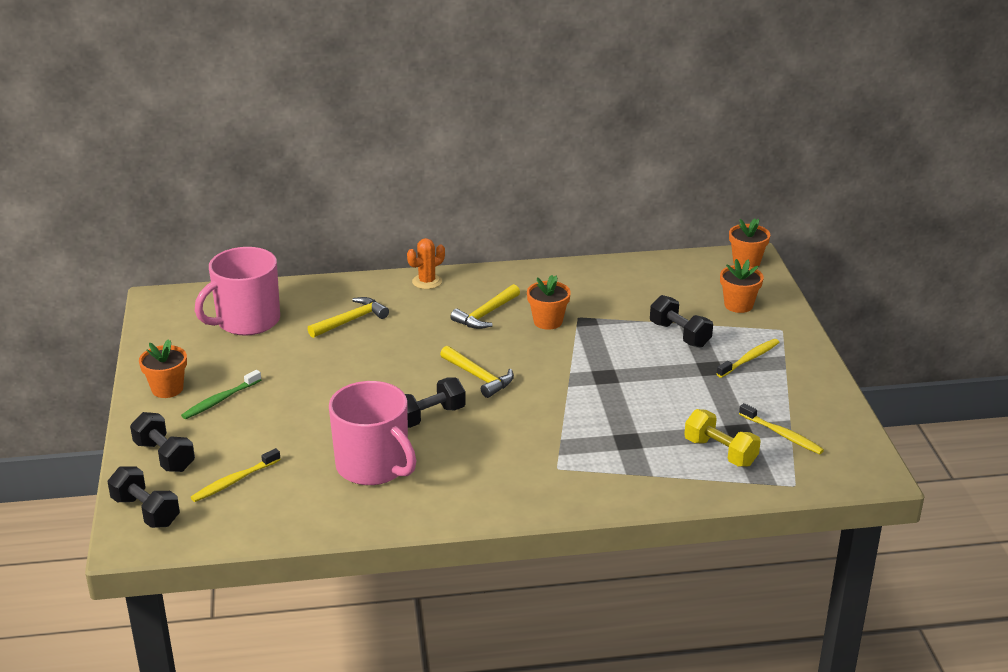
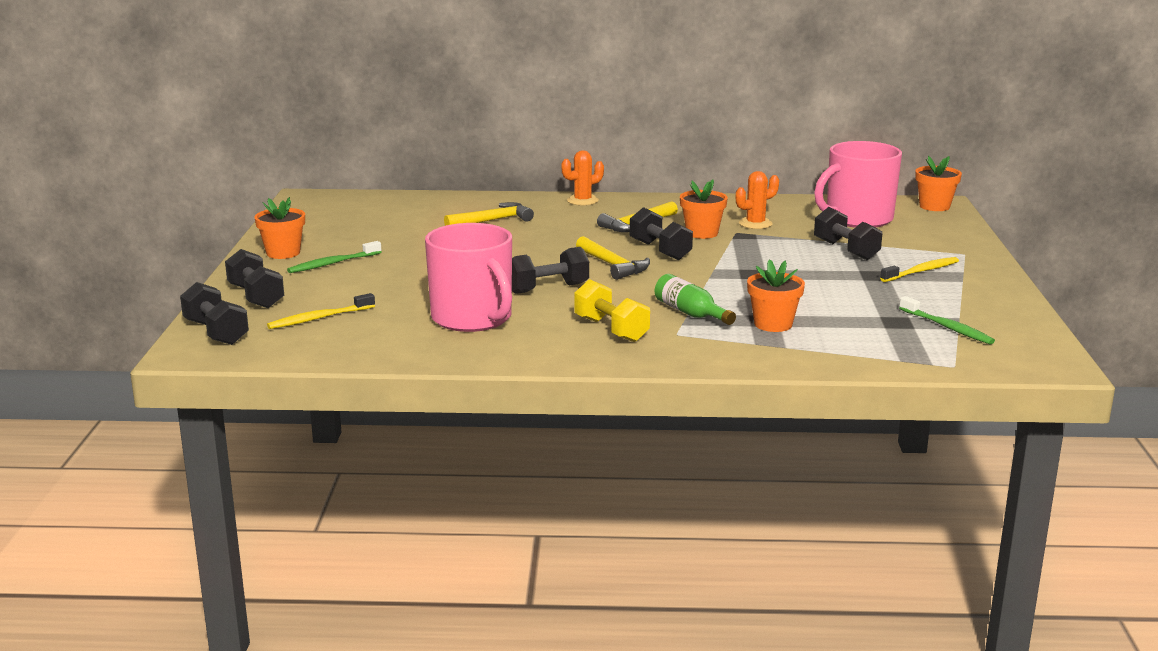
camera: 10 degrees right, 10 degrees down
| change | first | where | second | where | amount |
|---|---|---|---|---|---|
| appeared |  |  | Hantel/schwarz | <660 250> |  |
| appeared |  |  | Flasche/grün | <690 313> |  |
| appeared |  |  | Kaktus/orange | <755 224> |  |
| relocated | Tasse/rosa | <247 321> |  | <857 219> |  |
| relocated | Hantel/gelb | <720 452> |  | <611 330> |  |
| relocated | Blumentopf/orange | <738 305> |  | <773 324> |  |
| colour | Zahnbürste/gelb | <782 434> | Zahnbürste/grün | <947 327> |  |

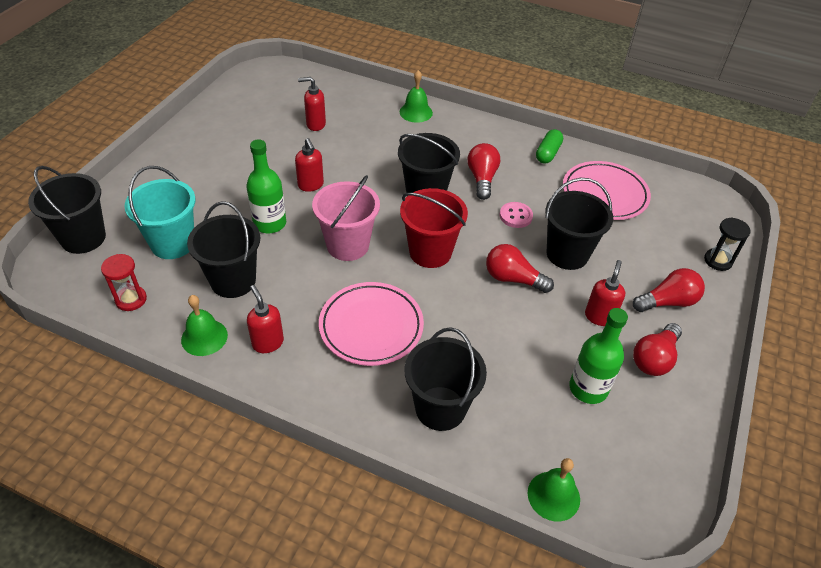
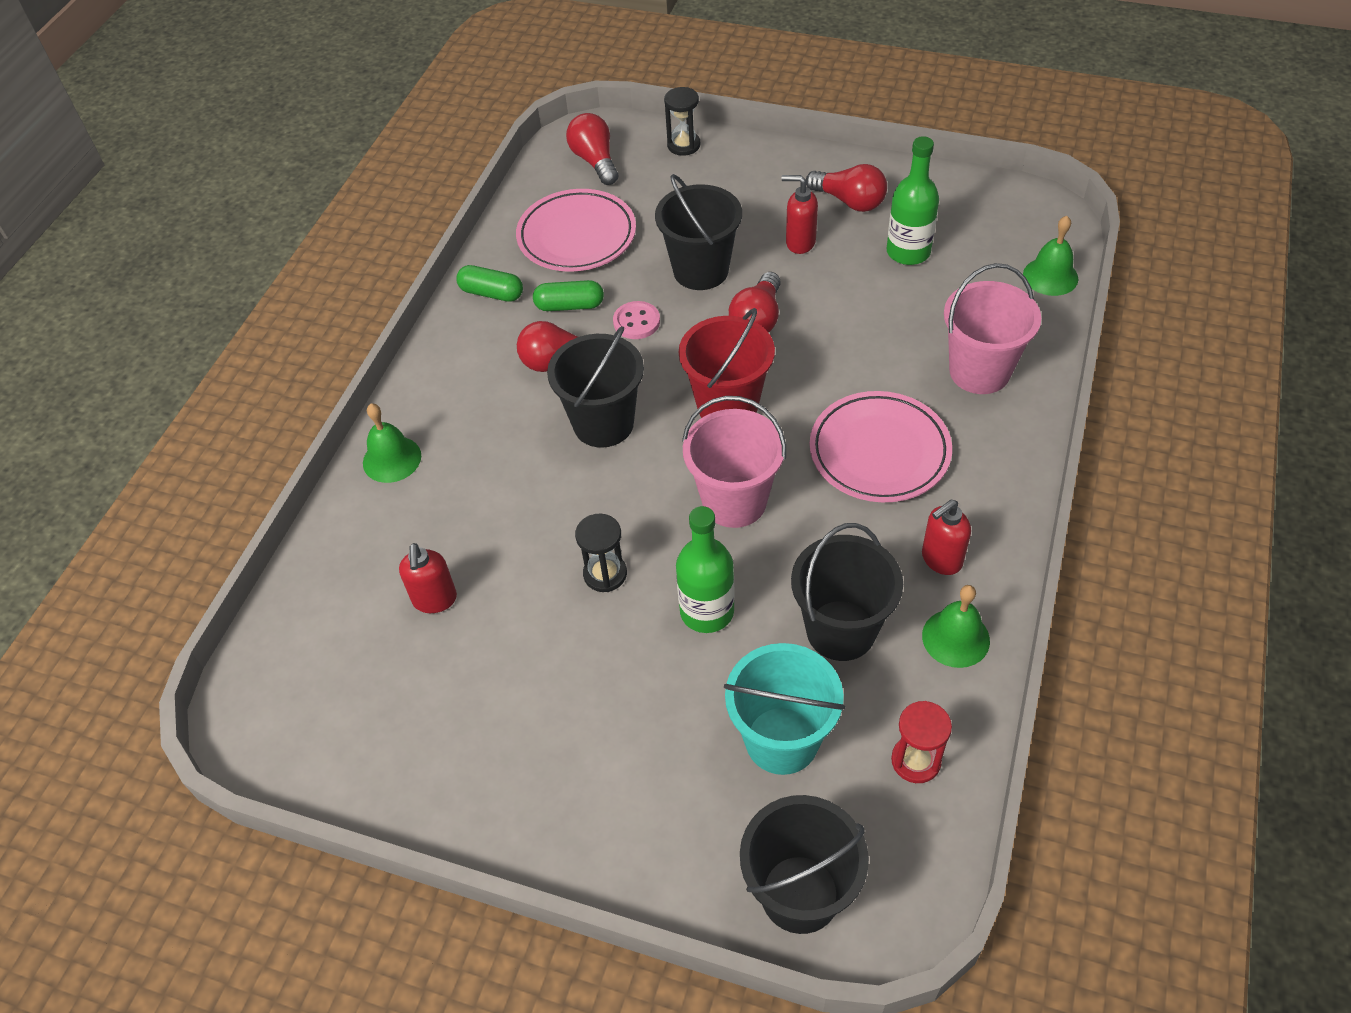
camera: 90 degrees left, 5 degrees up
| change | first | where | second | where | amount |
|---|---|---|---|---|---|
| appeared |  |  | Kapsel/grün | <569 306> |  |
| relocated | Glühbirne/rot | <667 302> |  | <595 161> |  |
| exchanged | Seifenspender/rot | <311 185> | Sanduhr/schwarz | <605 574> |  |
| colour | Eimer/schwarz | <440 408> | Eimer/rosa | <979 371> |  |

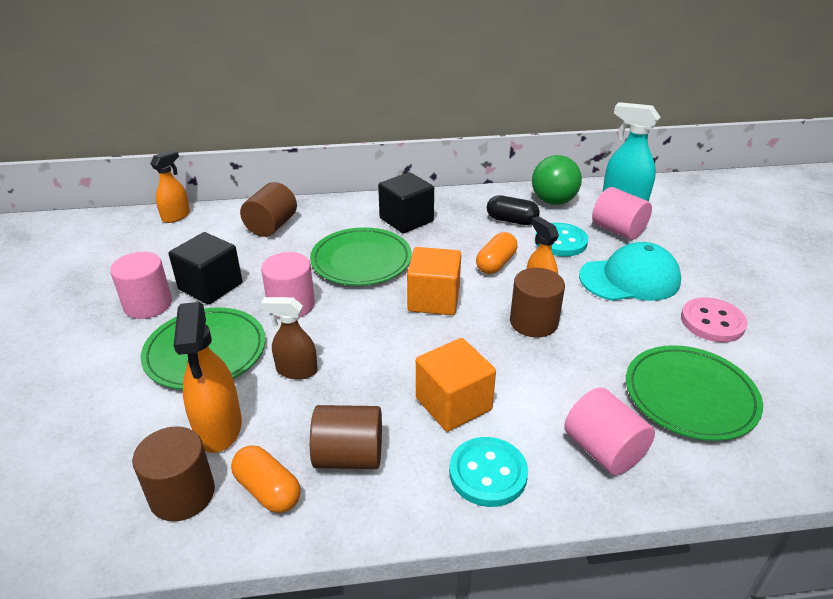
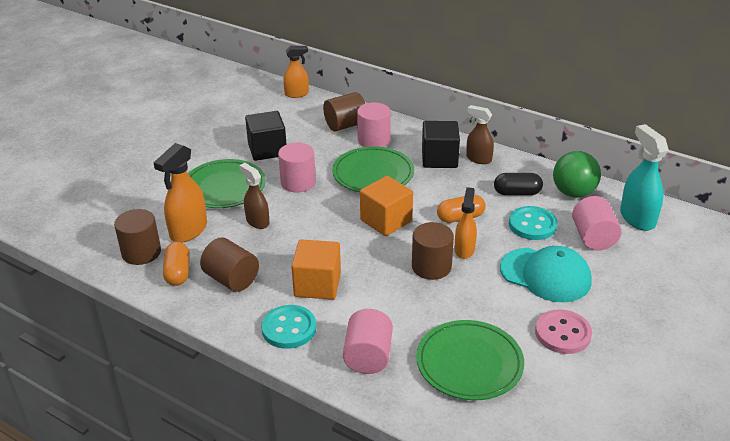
camera: 40 degrees right, 0 degrees up
| change | first | where | second | where | amount |
|---|---|---|---|---|---|
| appeared |  |  | Sprühflasche/braun | <478 159> |  |
| relocated | Vollzylinder/rosa | <148 304> |  | <373 140> |  |
| spun | Kapsel/schwarz | <511 220> |  | <517 193> | 60 degrees counterclockwise |

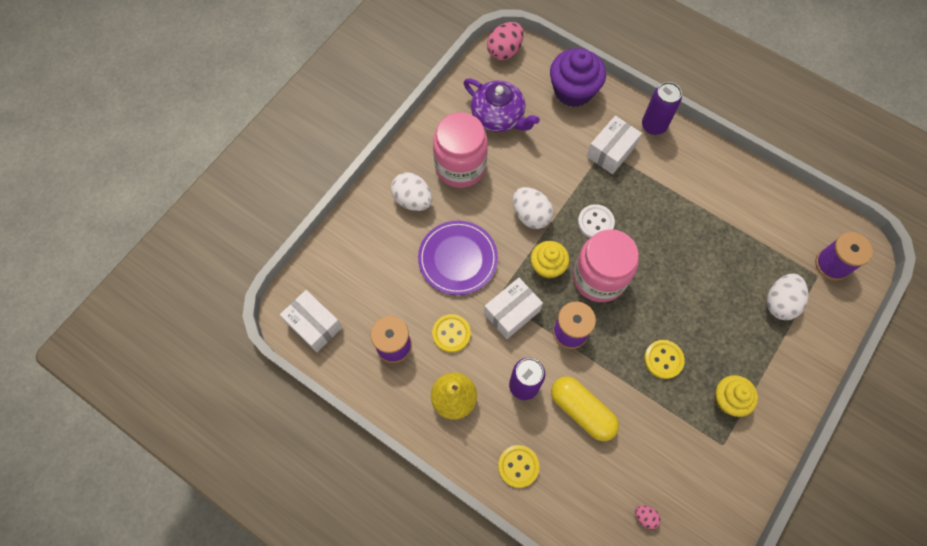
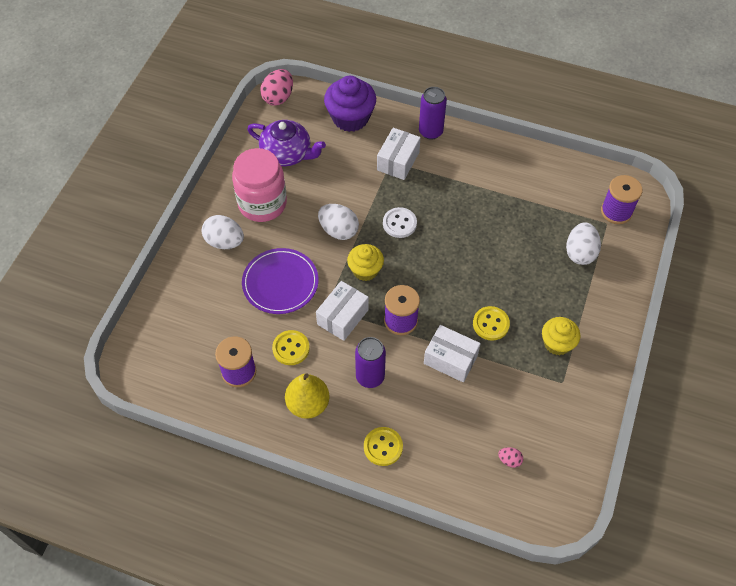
camera: 15 degrees left, 10 degrees down
| change | first | where | second | where | amount |
|---|---|---|---|---|---|
| missing | Kapsel/gelb | <582 411> |  |  |  |
| missing | Einmachglas/rosa | <599 278> |  |  |  |
| relocated | Schachtel/weiß | <314 325> |  | <450 359> |  |

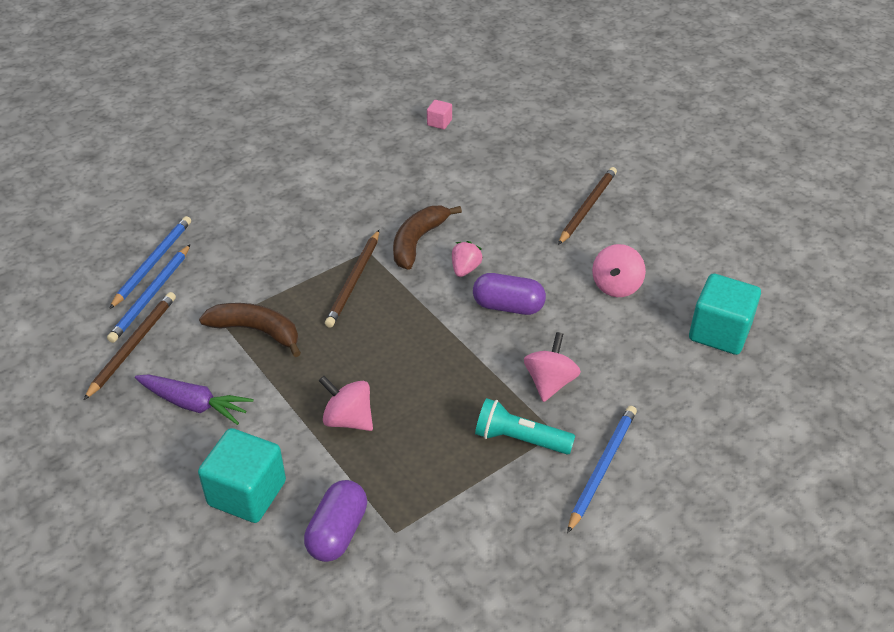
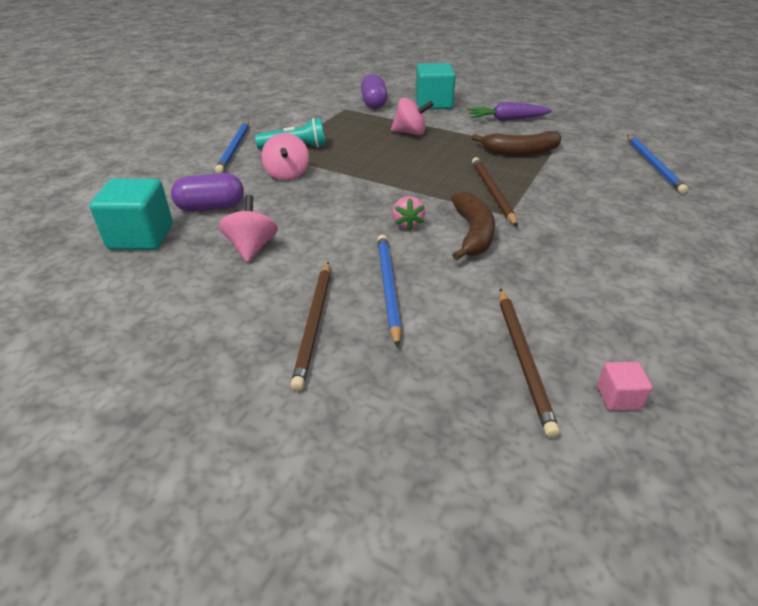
camera: 155 degrees right, 5 degrees down
| change | first | where | second | where | amount |
|---|---|---|---|---|---|
| relocated | Bleistift/braun | <133 345> |  | <523 359> |  |
| relocated | Bleistift/blau | <151 296> |  | <388 287> |  |
| relocated | Kapsel/lila | <508 306> |  | <211 207> |  |

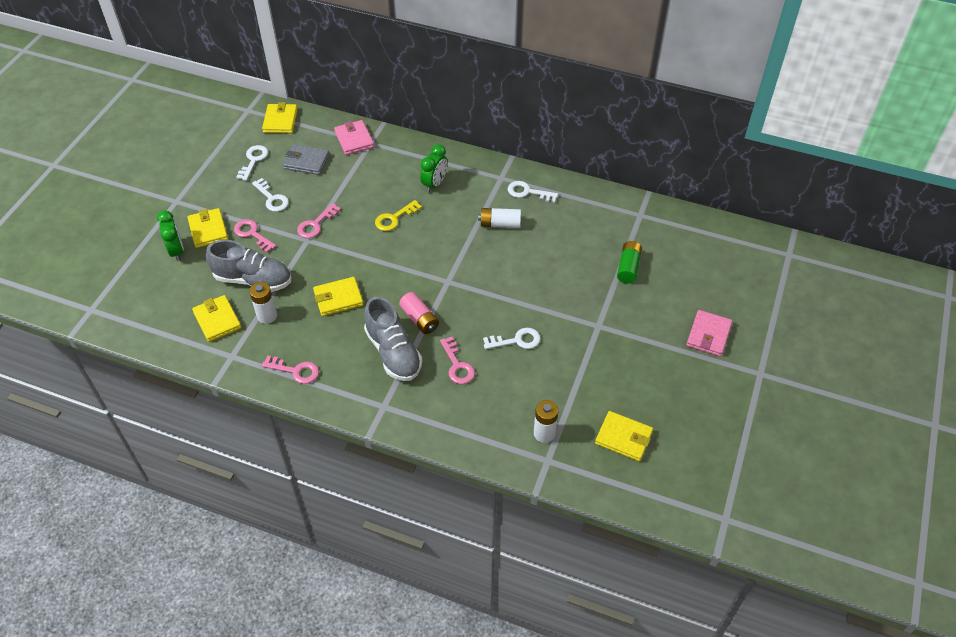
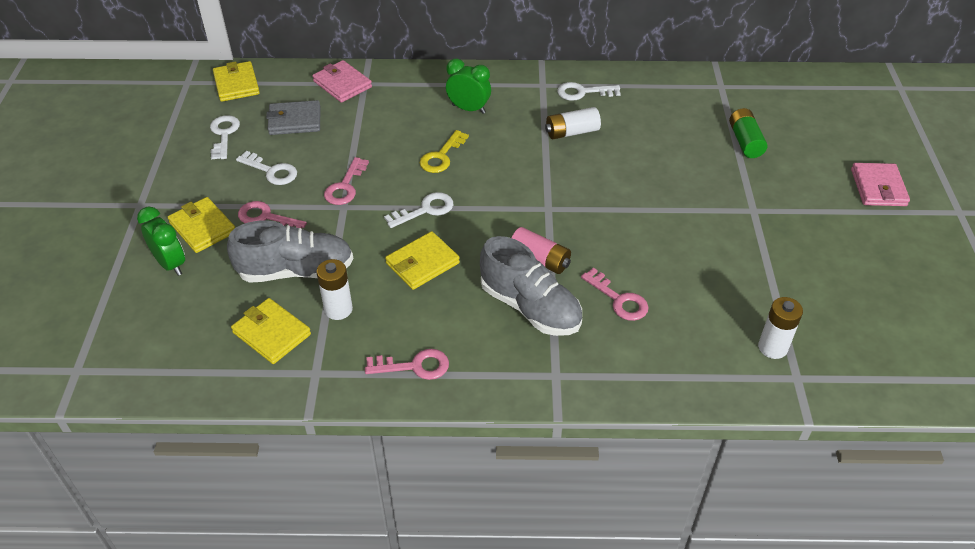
camera: 20 degrees left, 5 degrees down
| change | first | where | second | where | amount |
|---|---|---|---|---|---|
| missing | Geldbörse/gelb | <623 438> |  |  |  |
| relocated | Schlüssel/weiß | <517 340> |  | <425 210> |  |
| spun | Wecker/grün | <434 184> |  | <468 109> | 75 degrees counterclockwise |

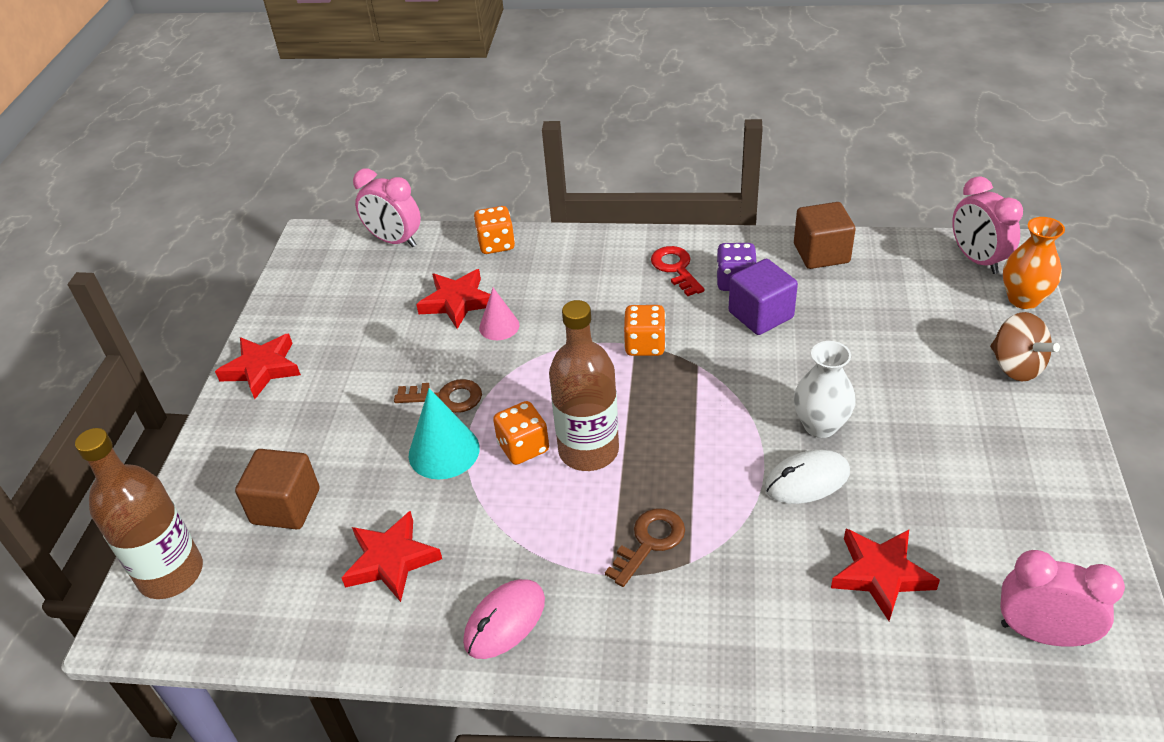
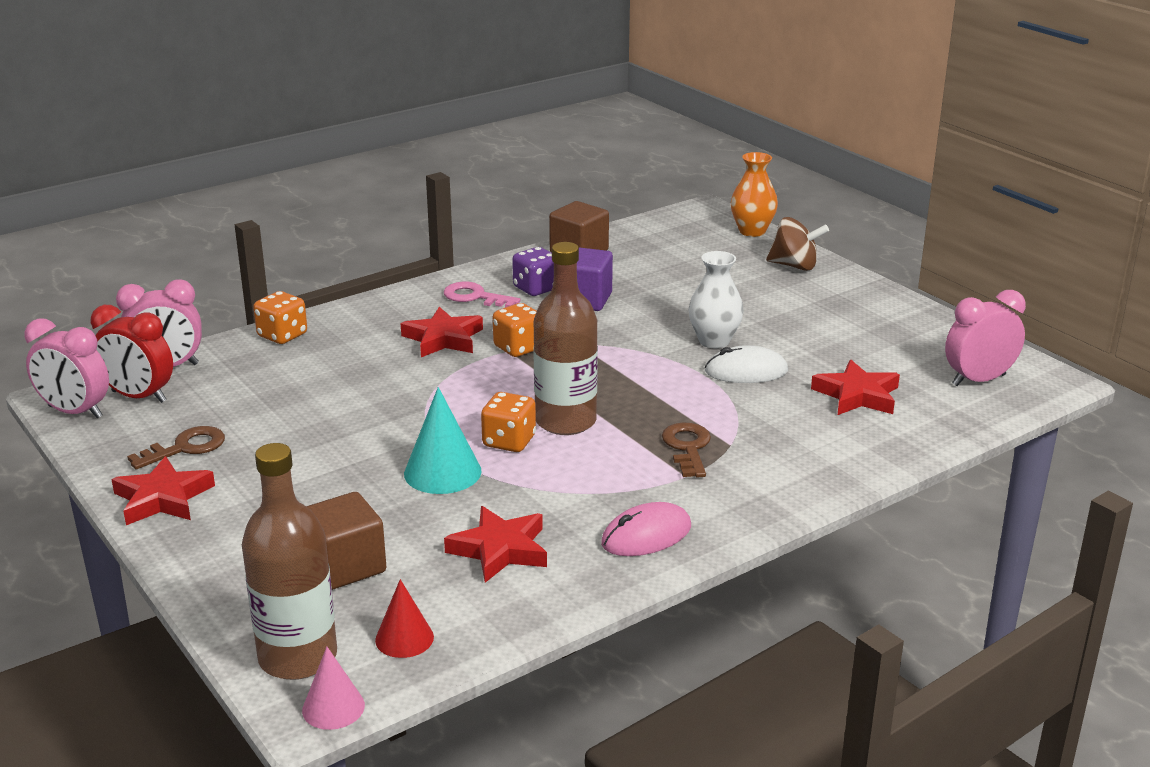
camera: 45 degrees left, 15 degrees down
| change | first | where | second | where | amount |
|---|---|---|---|---|---|
| appeared |  |  | Wecker/rot | <139 396> |  |
| appeared |  |  | Kegel/rot | <404 638> |  |
| relocated | Schlüssel/braun | <446 397> |  | <185 448> |  |
| relocated | Stern/rot | <457 302> |  | <443 338> |  |
| relocated | Kegel/rosa | <499 326> |  | <333 707> |  |
| relocated | Wecker/rosa | <977 260> |  | <75 412> |  |
| colour | Schlüssel/rot | <676 268> | Schlüssel/rosa | <475 297> |  |
| spun | Computermaus/rosa | <505 621> |  | <646 535> | 60 degrees clockwise |
| spun | Computermaus/weiß | <807 480> |  | <746 371> | 60 degrees clockwise |

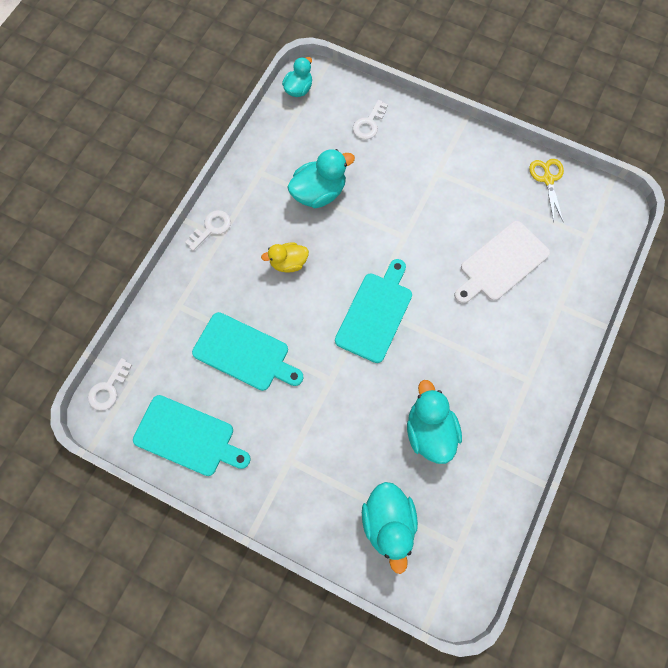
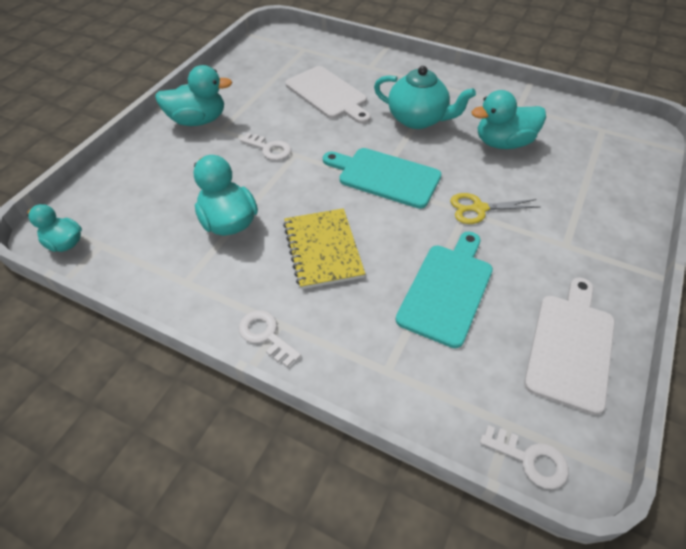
camera: 90 degrees left, 20 degrees down
| change | first | where | second | where | amount |
|---|---|---|---|---|---|
| appeared |  |  | Teekanne/türkis | <418 119> |  |
| relocated | Schlüssel/weiß | <369 124> |  | <269 149> |  |
| relocated | Ente/türkis | <388 523> |  | <198 120> |  |
| relocated | Schere/gelb | <548 179> |  | <479 209> |  |
| exchanged | Ente/gelb | <288 263> | Notizbuch/gelb | <323 249> |  |
| colour | Schneidebrett/türkis | <188 437> | Schneidebrett/weiß | <570 346> |  |

